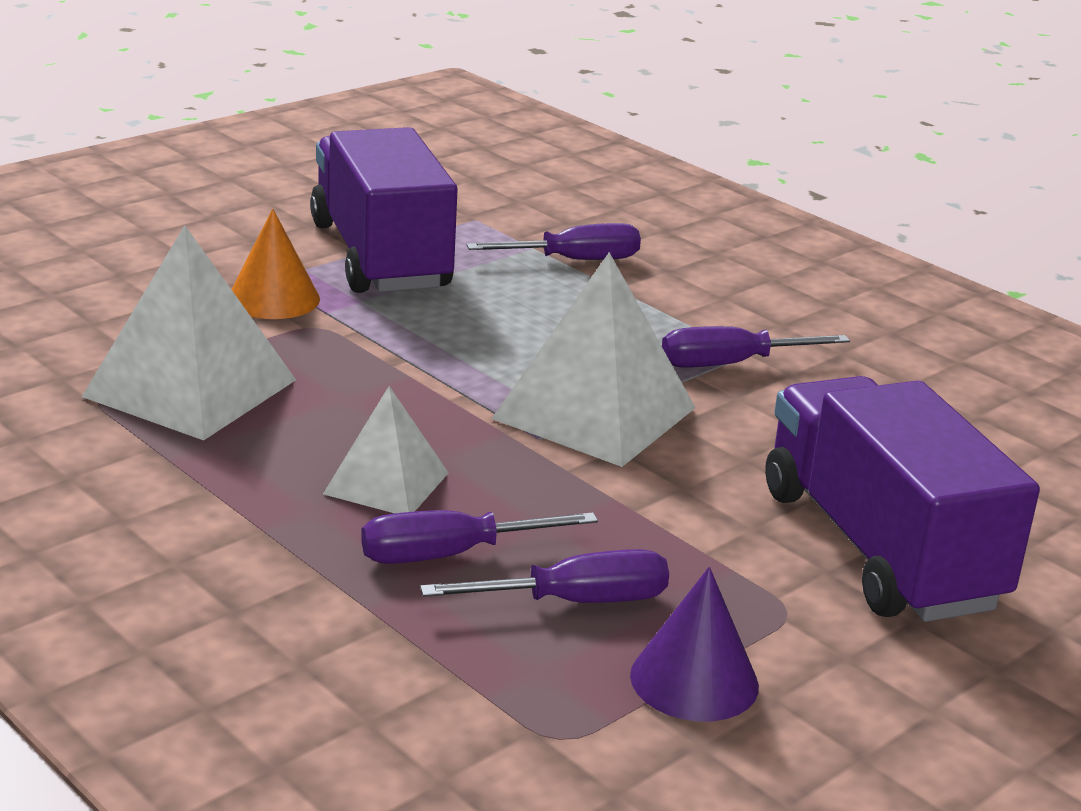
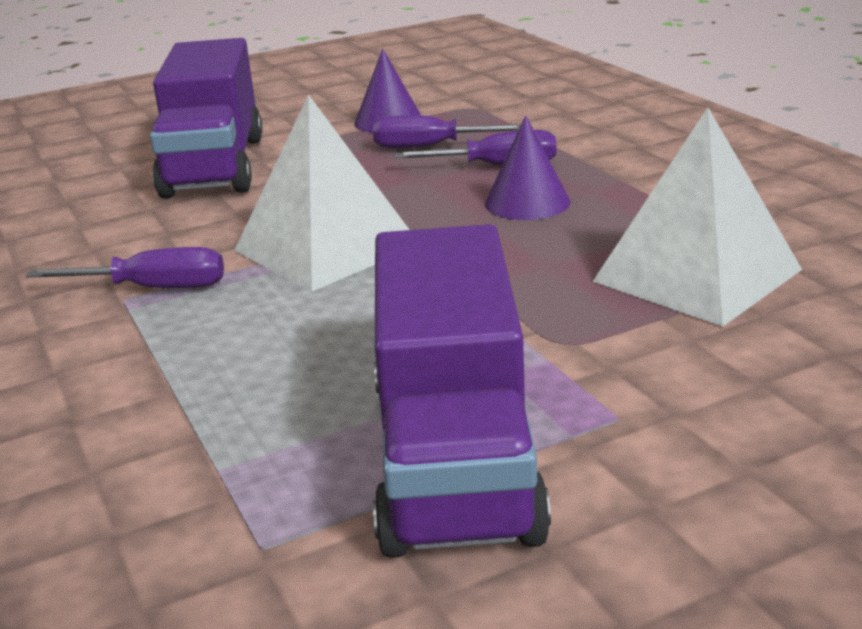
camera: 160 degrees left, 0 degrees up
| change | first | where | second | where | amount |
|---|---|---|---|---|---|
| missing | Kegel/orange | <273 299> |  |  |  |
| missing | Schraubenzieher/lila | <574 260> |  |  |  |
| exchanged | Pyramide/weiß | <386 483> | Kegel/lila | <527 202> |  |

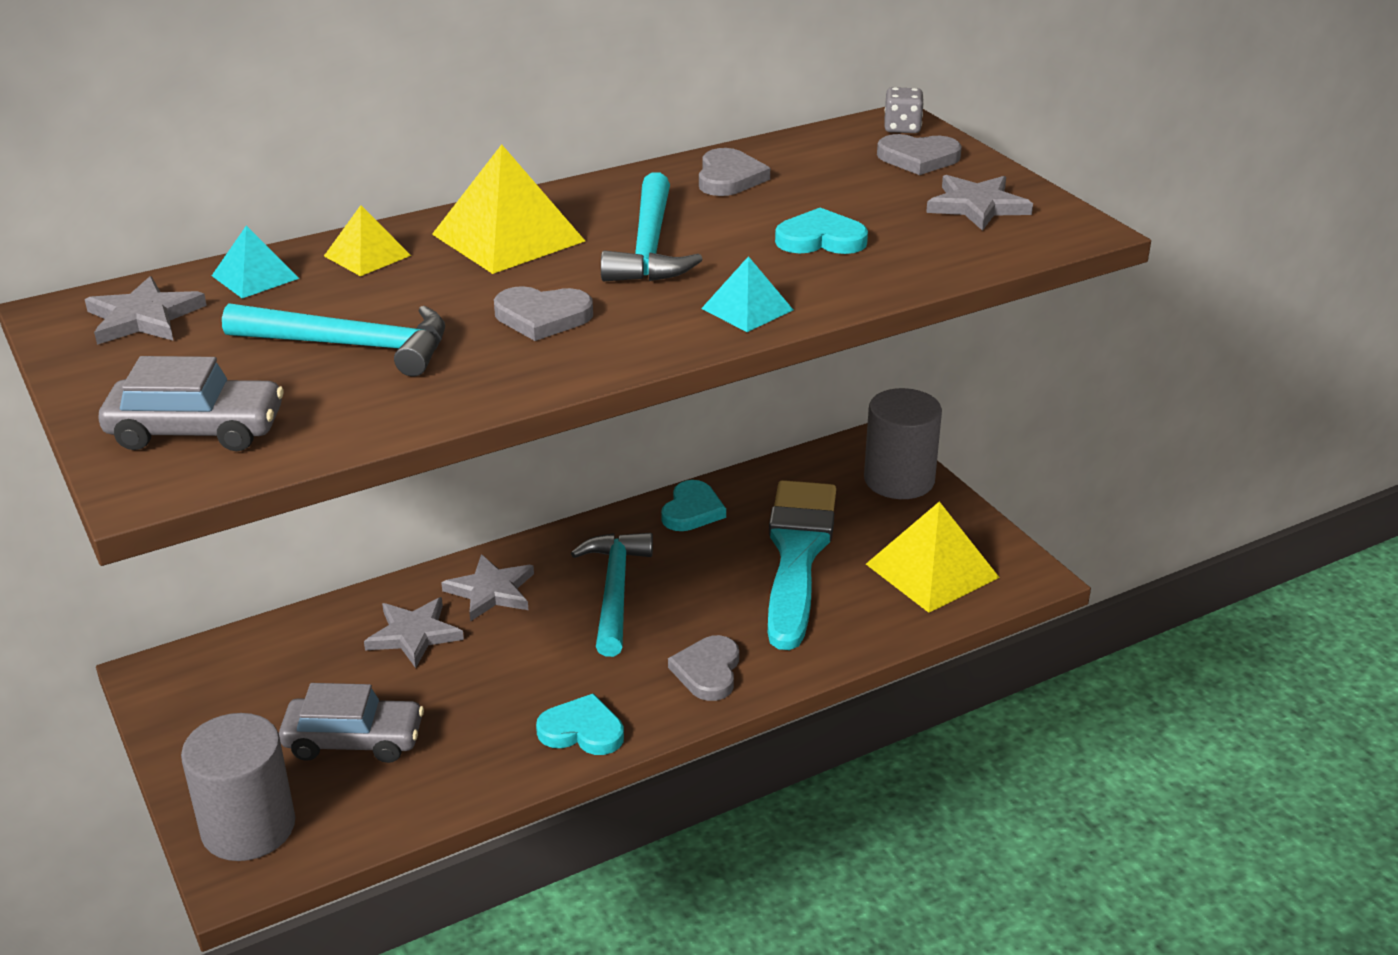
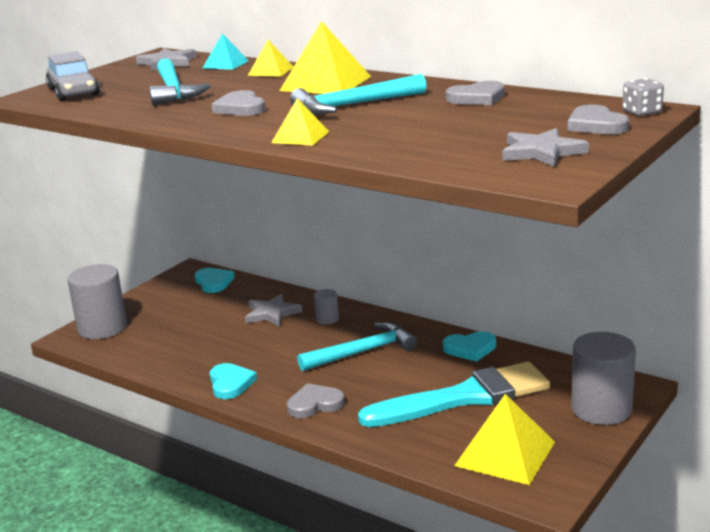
camera: 65 degrees right, 10 degrees down
| change | first | where | second | where | amount |
|---|---|---|---|---|---|
| missing | Auto/grau | <354 740> |  |  |  |
| relocated | Herz/türkis | <820 239> |  | <213 282> |  |
| exchanged | Stern/grau | <491 591> | Vollzylinder/grau | <327 319> |  |
| colour | Pyramide/türkis | <747 309> | Pyramide/gelb | <300 137> |  |

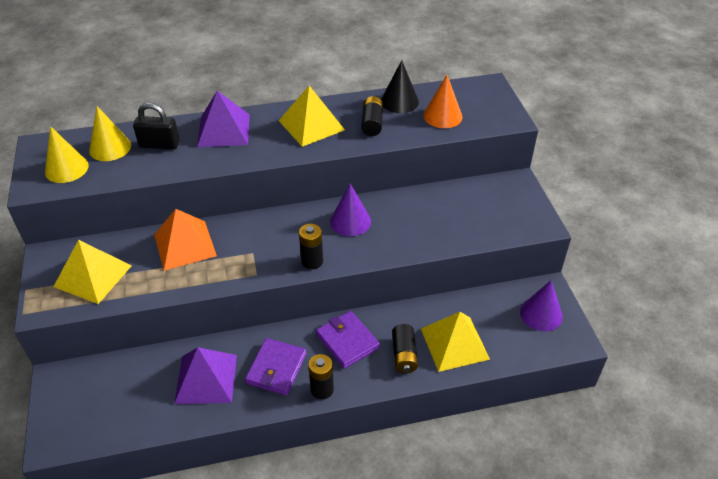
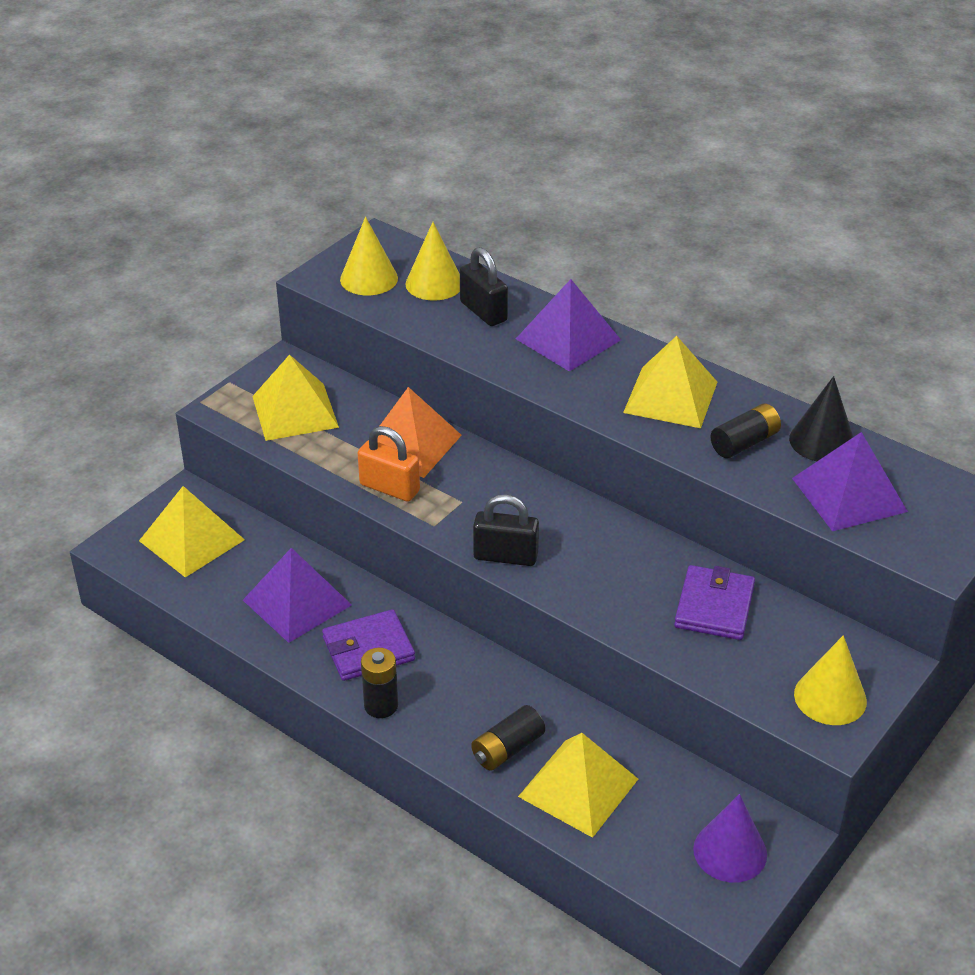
camera: 50 degrees right, 5 degrees down
| change | first | where | second | where | amount |
|---|---|---|---|---|---|
| missing | Kegel/lila | <350 221> |  |  |  |
| appeared |  |  | Pyramide/gelb | <191 540> |  |
| appeared |  |  | Vorhängeschloss/orange | <389 488> |  |
| appeared |  |  | Kegel/gelb | <830 697> |  |
| relocated | Geldbörse/lila | <347 341> |  | <714 606> |  |
| exchanged | Batterie/schwarz | <312 261> | Vorhängeschloss/schwarz | <505 556> |  |
| exchanged | Kegel/orange | <442 116> | Pyramide/lila | <849 494> |  |

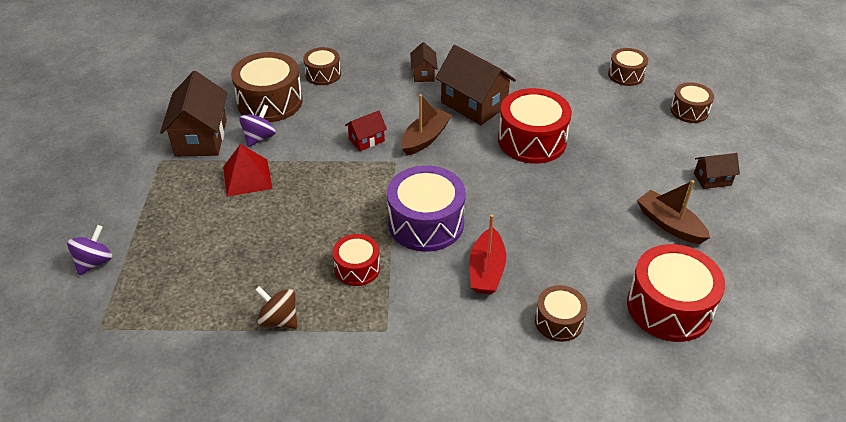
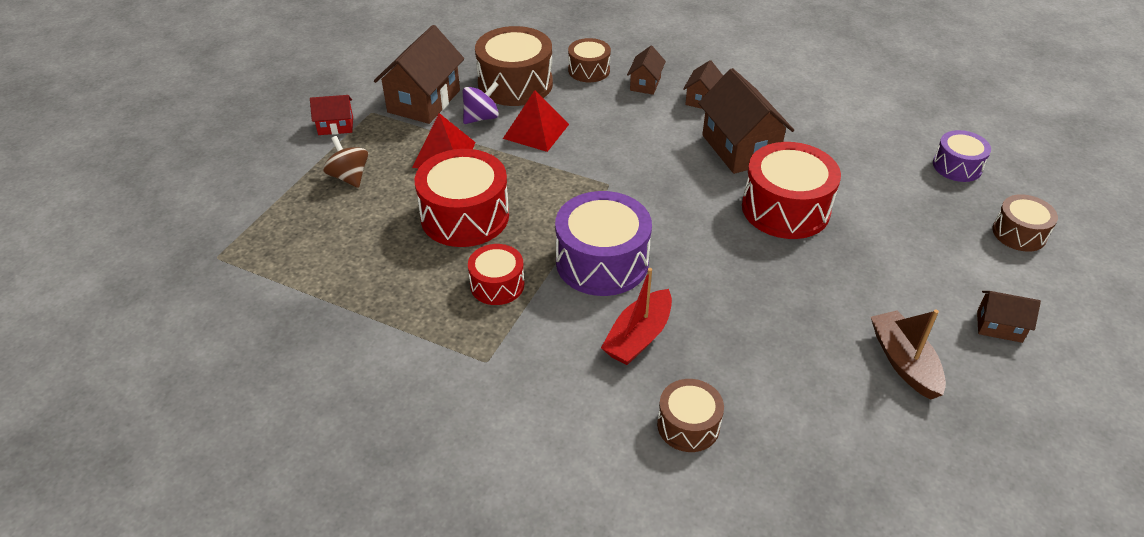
camera: 25 degrees right, 0 degrees up
| change | first | where | second | where | amount |
|---|---|---|---|---|---|
| missing | Kreisel/lila | <94 262> |  |  |  |
| missing | Boot/braun | <425 138> |  |  |  |
| appeared |  |  | Pyramide/rot | <536 131> |  |
| appeared |  |  | Haus/braun | <645 84> |  |
| relocated | Kreisel/braun | <279 319> |  | <349 177> |  |
| relocated | Haus/rot | <366 140> |  | <335 126> |  |
| relocated | Trommel/rot | <669 307> |  | <465 216> |  |
| colour | Trommel/braun | <626 75> | Trommel/lila | <957 166> |  |

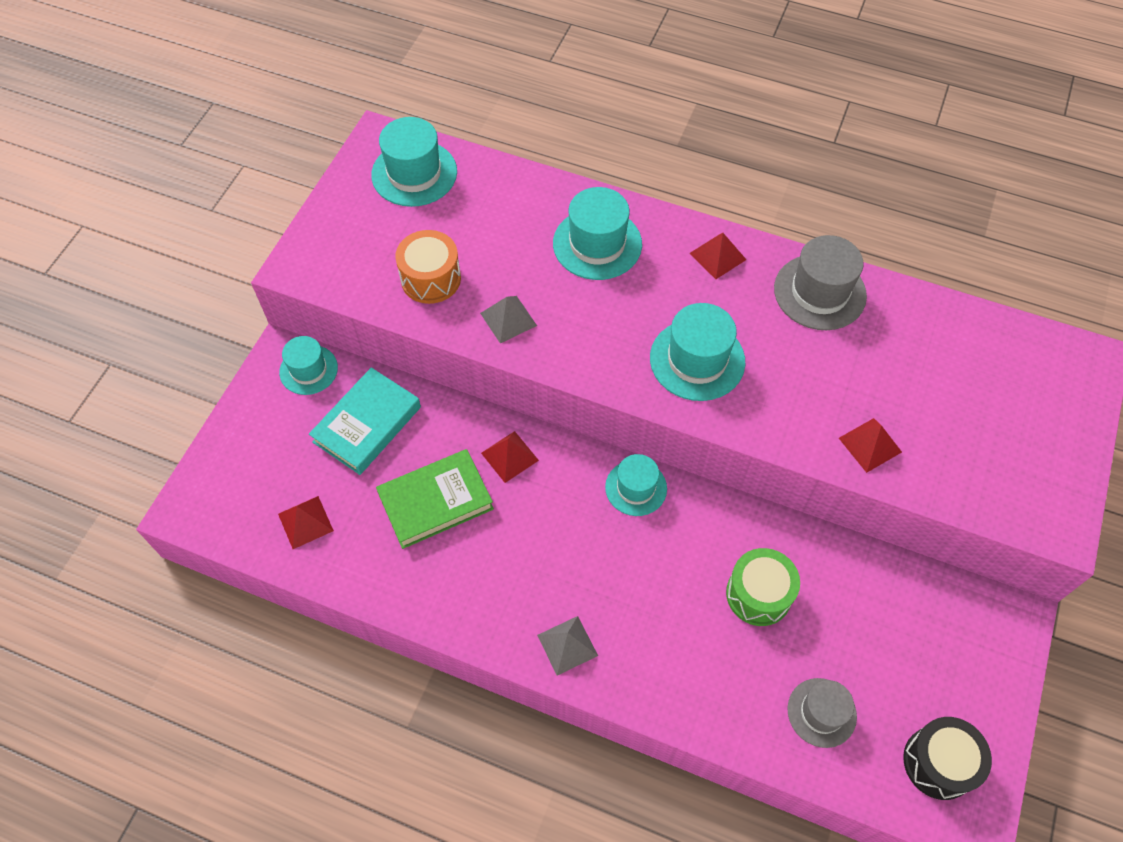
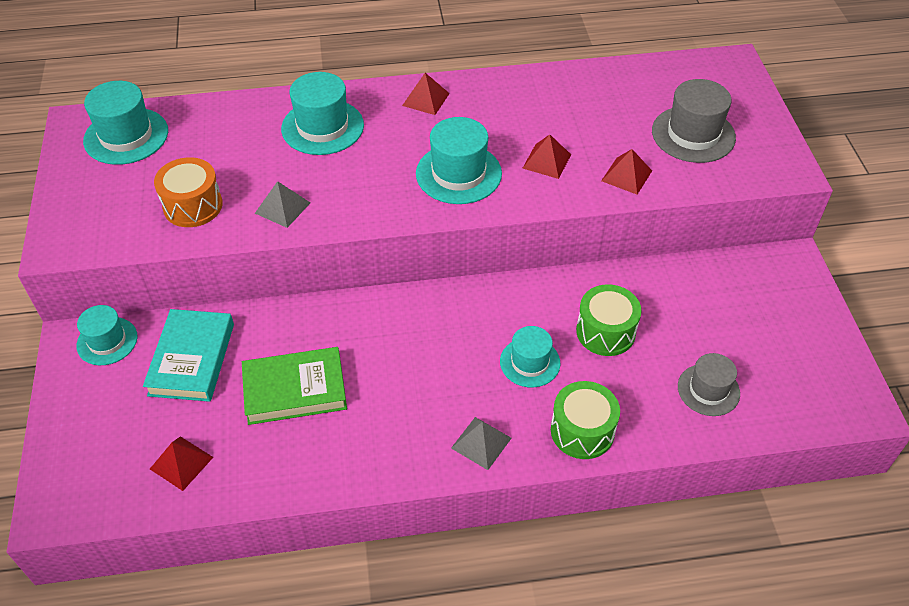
camera: 30 degrees left, 10 degrees down
| change | first | where | second | where | amount |
|---|---|---|---|---|---|
| missing | Trommel/schwarz | <939 763> |  |  |  |
| appeared |  |  | Trommel/grün | <582 431> |  |
| relocated | Pyramide/rot | <509 456> |  | <546 161> |  |
| relocated | Hut/türkis | <636 488> |  | <530 362> |  |
| relocated | Hut/grau | <819 292> |  | <693 134> |  |
| spun | Buch/grün | <436 502> |  | <295 390> | 45 degrees clockwise |

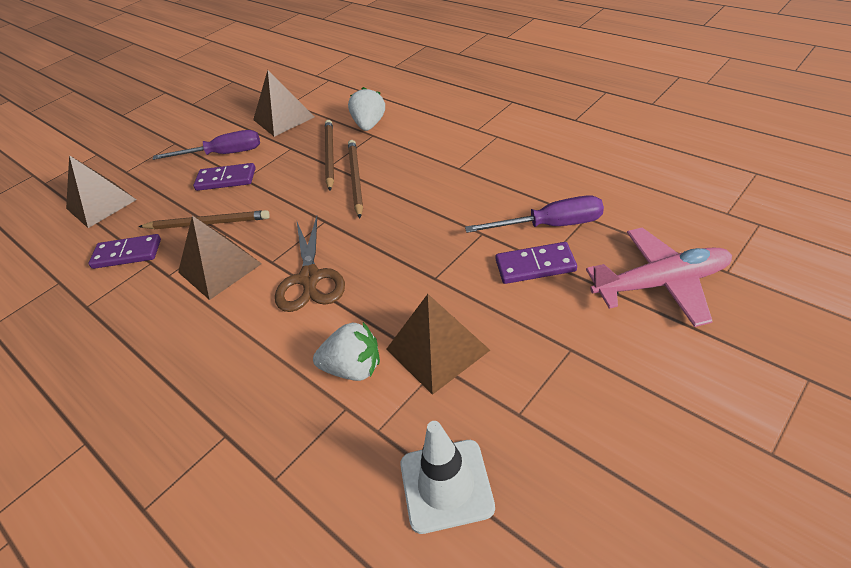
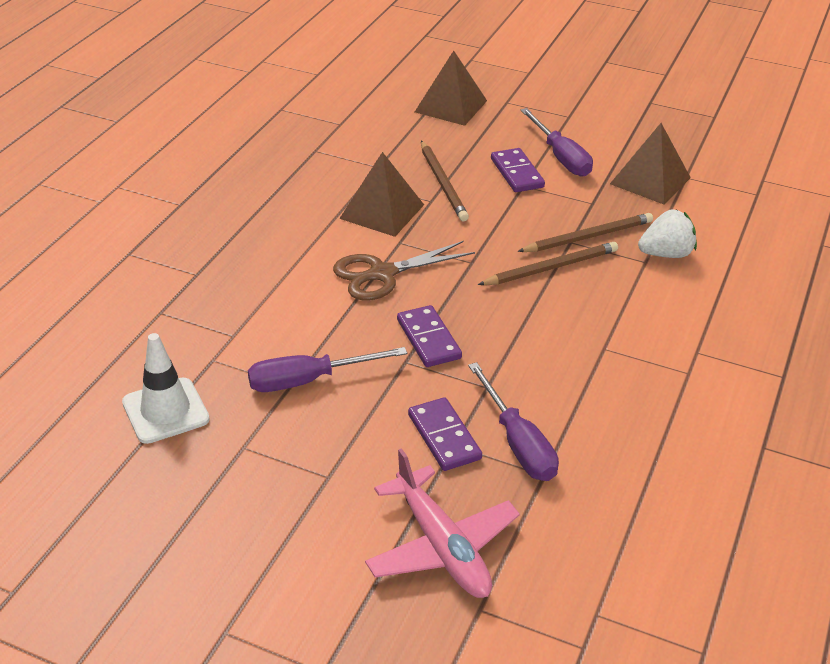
camera: 65 degrees right, 5 degrees down
| change | first | where | second | where | amount |
|---|---|---|---|---|---|
| missing | Erdbeere/weiß | <353 368> |  |  |  |
| relocated | Dominostein/lila | <127 254> |  | <428 339> |  |
| exchanged | Pyramide/braun | <437 349> | Schraubenzieher/lila | <308 380> |  |

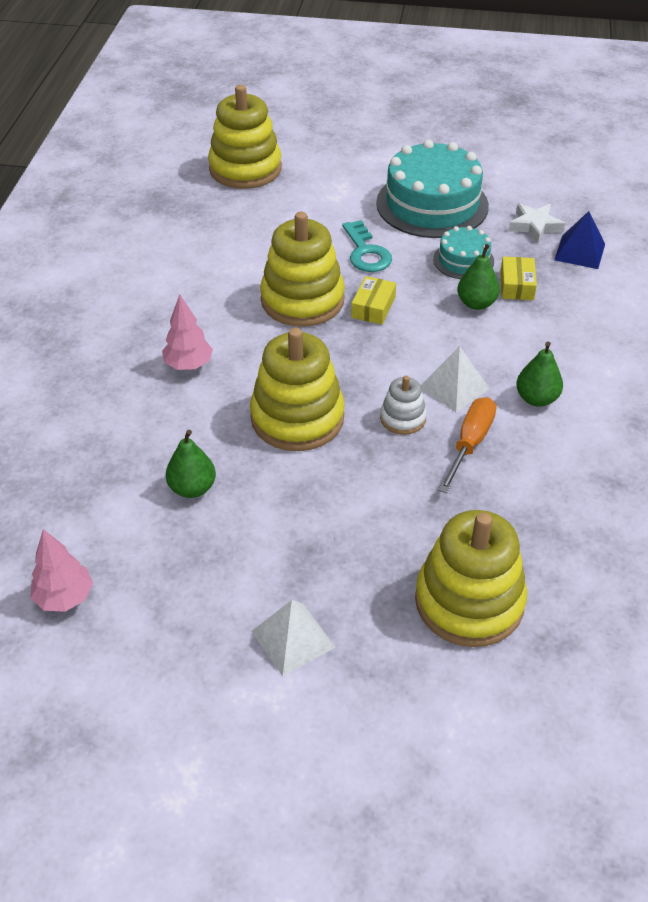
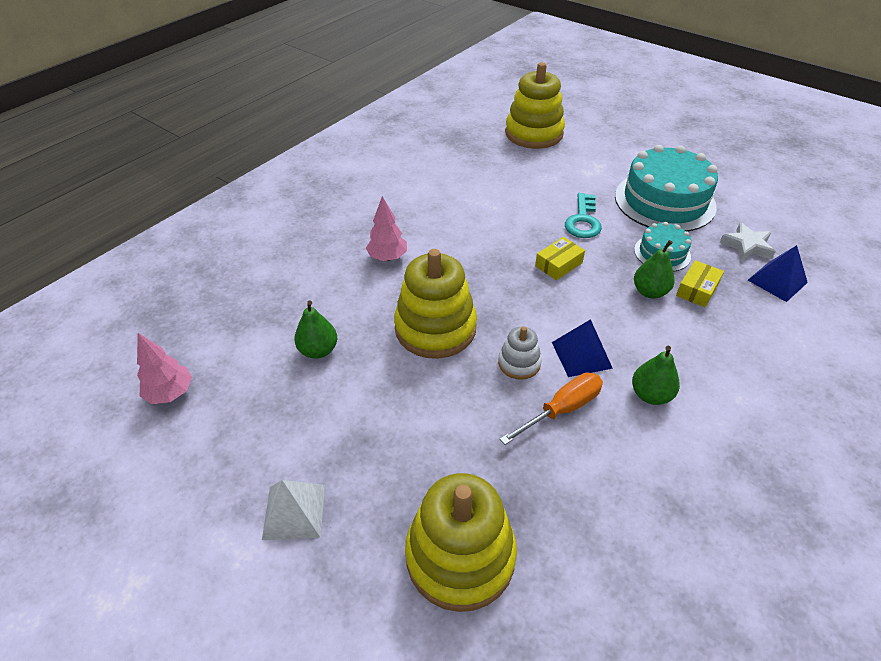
camera: 30 degrees right, 0 degrees up
| change | first | where | second | where | amount |
|---|---|---|---|---|---|
| missing | Stapelspielzeug/gelb | <302 300> |  |  |  |
| colour | Pyramide/weiß | <454 387> | Pyramide/blau | <581 355> |  |

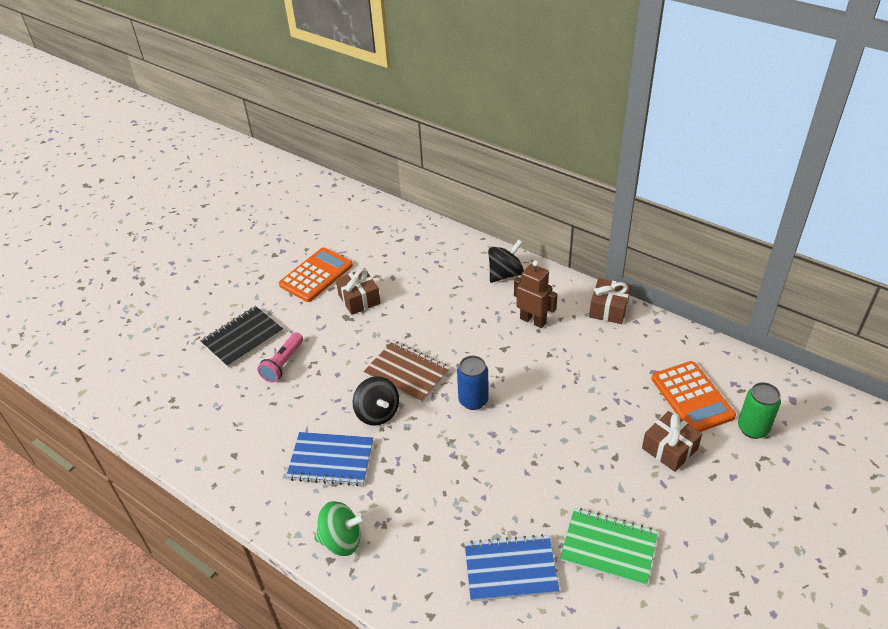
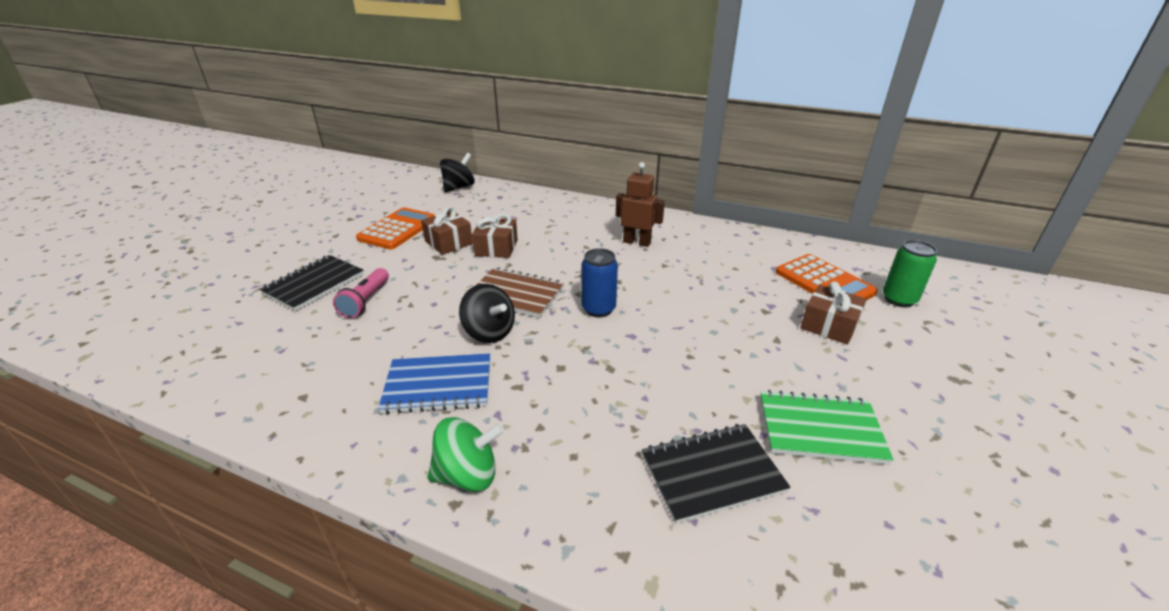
camera: 15 degrees left, 10 degrees down
| change | first | where | second | where | amount |
|---|---|---|---|---|---|
| relocated | Kreisel/schwarz | <505 274> |  | <459 187> |  |
| relocated | Geschenk/braun | <609 309> |  | <496 248> |  |
| colour | Notizbuch/blau | <510 569> | Notizbuch/schwarz | <712 473> |  |

